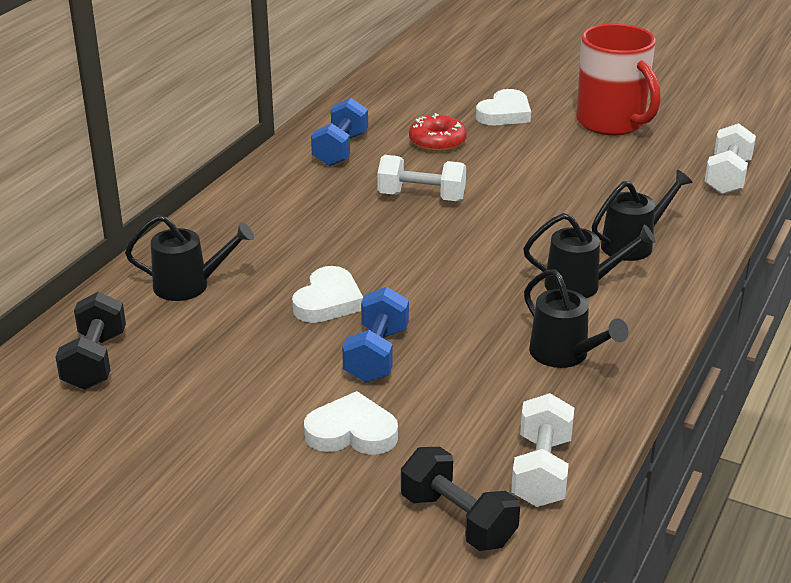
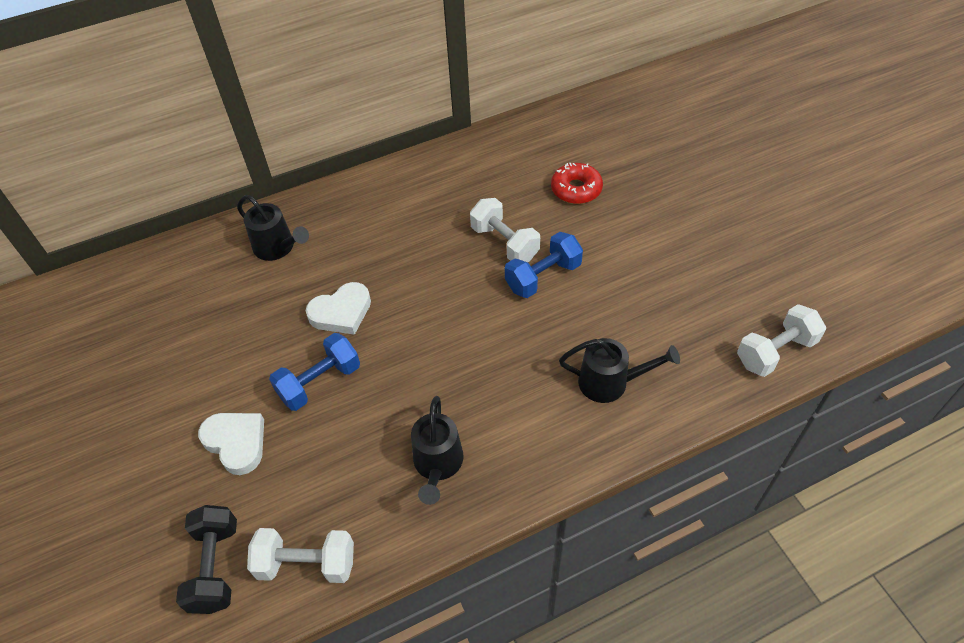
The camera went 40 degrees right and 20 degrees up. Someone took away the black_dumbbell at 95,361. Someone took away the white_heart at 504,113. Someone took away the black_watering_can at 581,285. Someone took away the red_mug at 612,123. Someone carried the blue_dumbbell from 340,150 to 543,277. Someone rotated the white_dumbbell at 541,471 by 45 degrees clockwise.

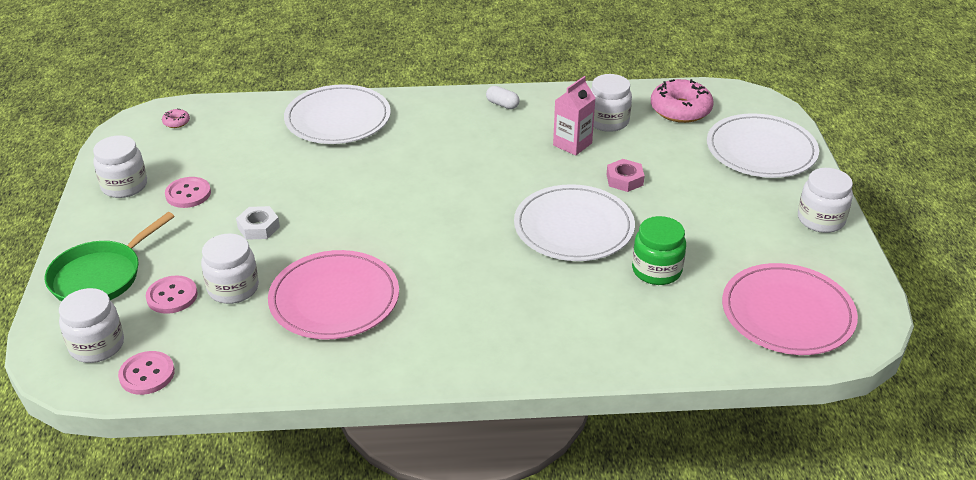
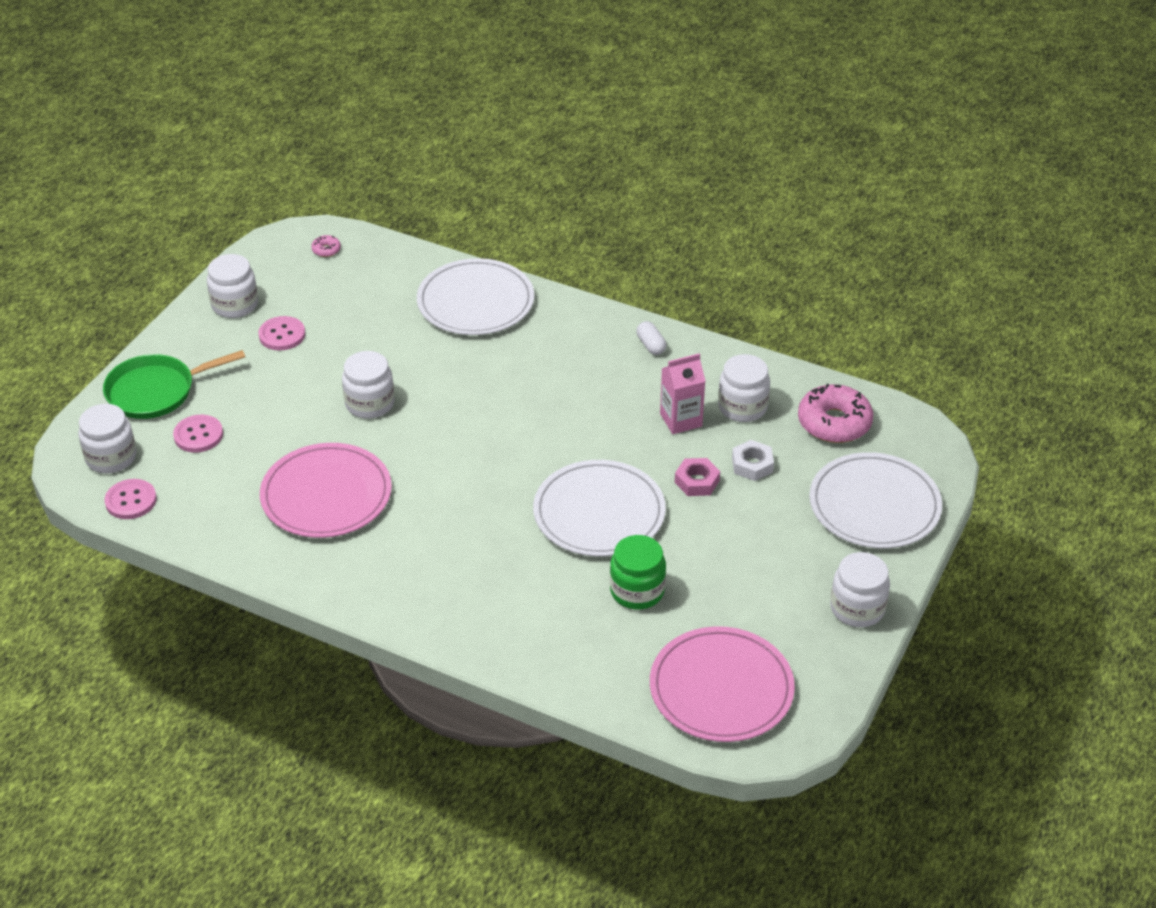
The camera went 30 degrees right and 5 degrees up. Someone carried the white_jar from 233,288 to 370,403. Someone carried the white_nut from 258,227 to 752,465.

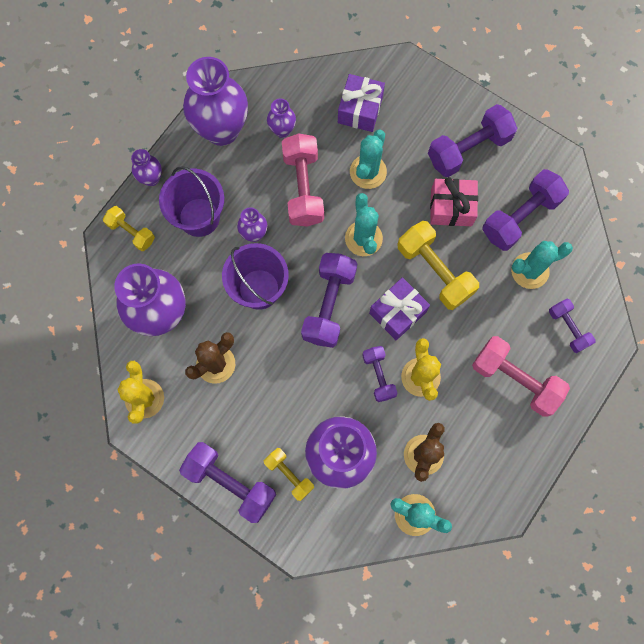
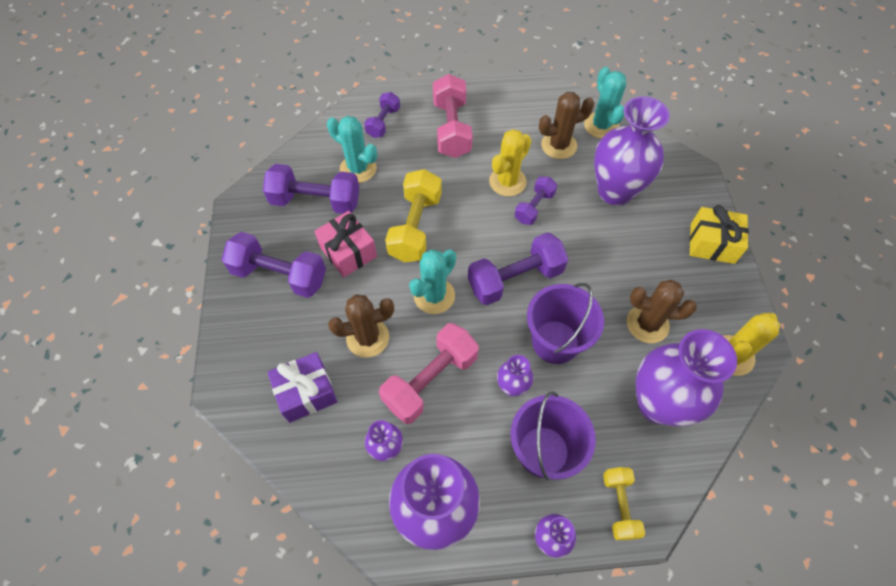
The camera went 130 degrees left and 15 degrees down. Someone took away the yellow_dumbbell at 289,474. Someone took away the purple_gift at 397,312. Someone swapped the purple_dumbbell at 230,483 for the yellow_gift at 712,243. Someone repainted the turquoise_cactus at 368,172, which became the brown_cactus at 367,338.

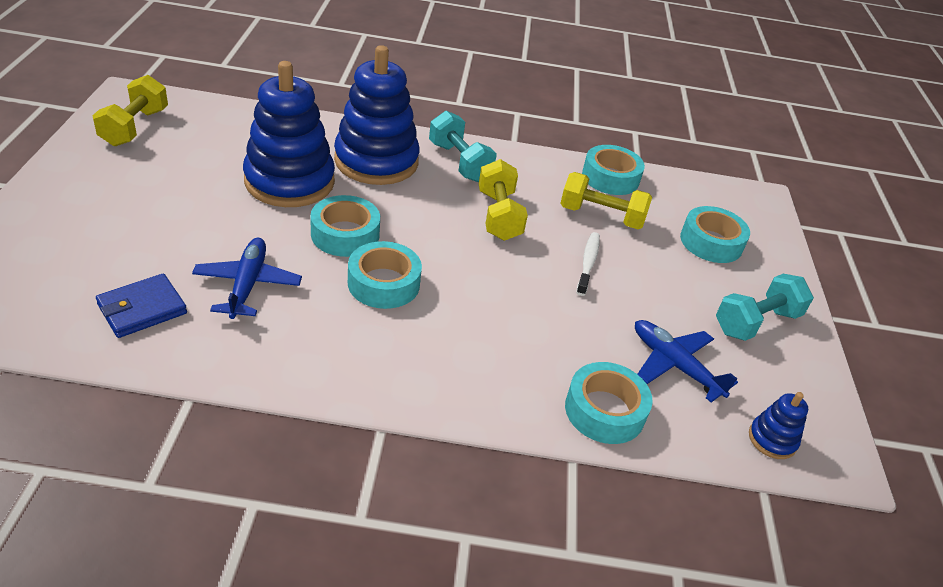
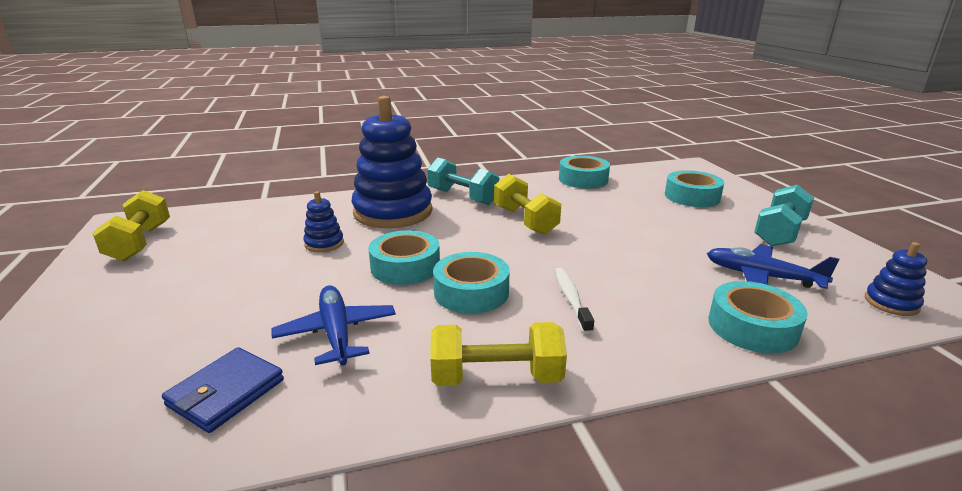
The camera went 15 degrees left and 15 degrees down. Someone carried the yellow_dumbbell from 601,216 to 496,377. Someone carried the white_toothbrush from 588,263 to 571,299. Someone scaled the blue_stacking_toy at 289,181 by 0.43.

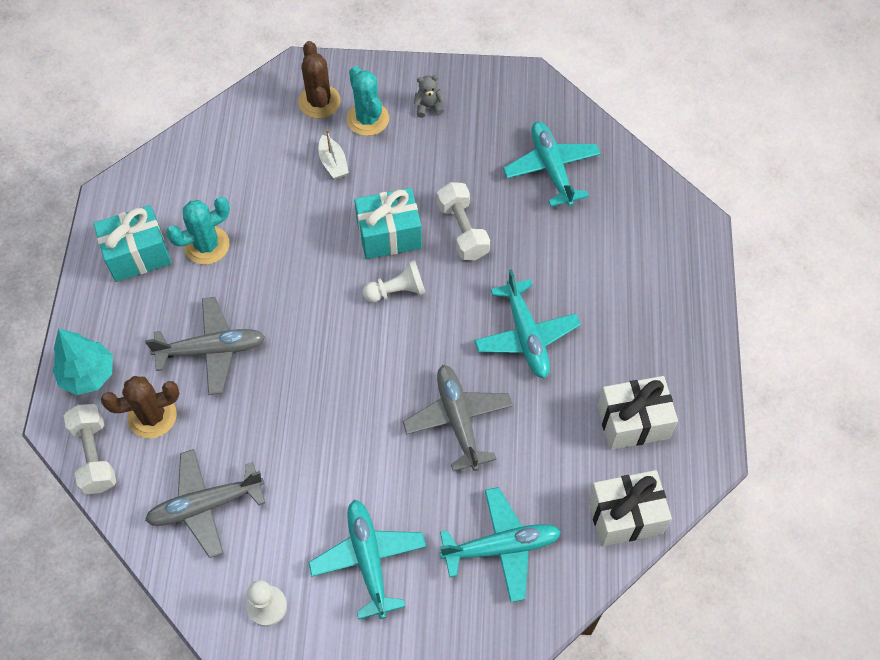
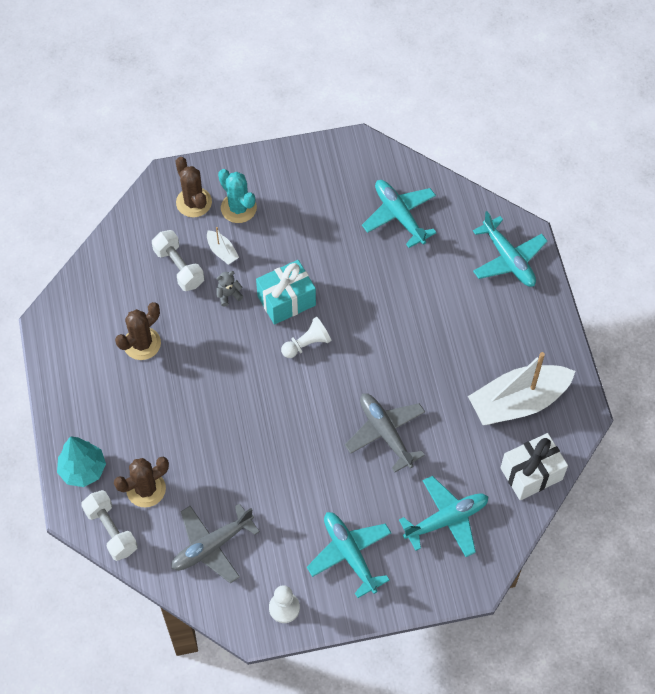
The camera went 15 degrees left and 0 degrees up. Someone took away the turquoise_gift at 138,254. Someone took away the grey_plane at 212,350. Someone carried the grey_teddy_bear from 428,107 to 228,295. Someone carried the white_dumbbell from 462,230 to 179,267. Someone carried the turquoise_plane from 526,336 to 508,259. Someone swapped the white_gift at 633,422 for the white_boat at 518,402. Someone repainted the turquoise_cactus at 207,245, which became the brown_cactus at 142,343.

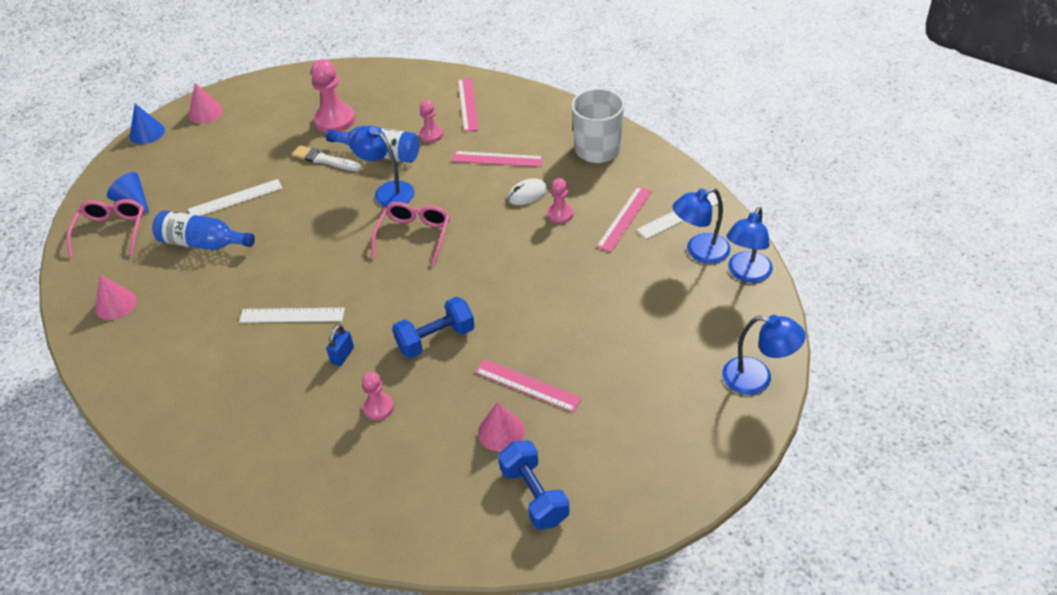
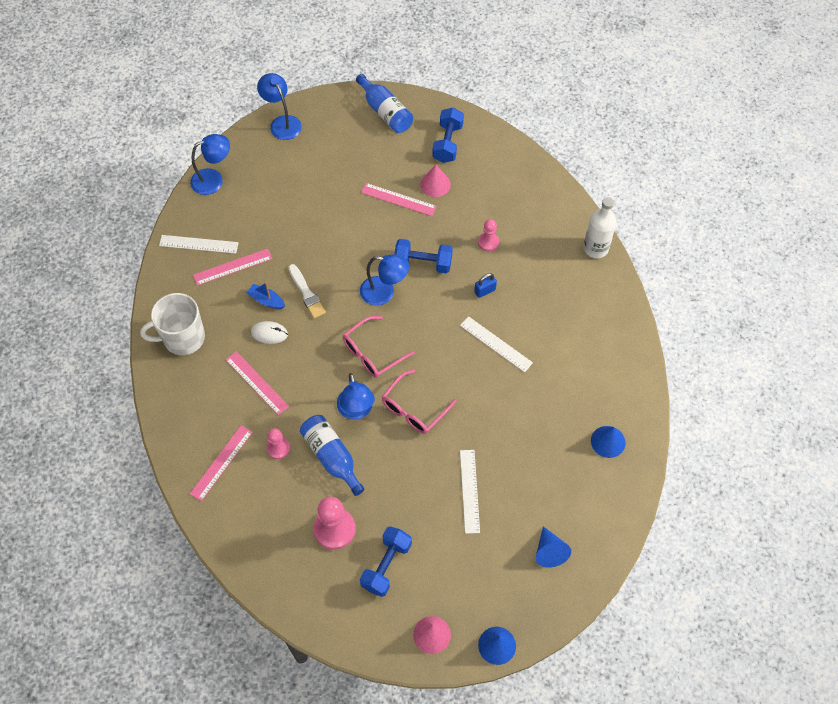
The camera went 145 degrees left and 15 degrees up. Someone put down the blue_dumbbell at 386,565. Someone put down the white_bottle at 595,248. Someone carried the pink_glasses from 112,231 to 414,409. Someone carried the blue_bottle from 203,243 to 385,112. Someone carried the white_brush from 324,160 to 306,293. Someone carried the blue_lamp from 699,252 to 384,292. Someone swapped the pink_pawn at 560,214 for the blue_boat at 266,300. Someone repainted the pink_cone at 116,304, which became the blue_cone at 608,441. Someone rotated the white_ruler at 235,199 by 75 degrees clockwise. Someone rotated the pink_ruler at 527,385 by 45 degrees counterclockwise.

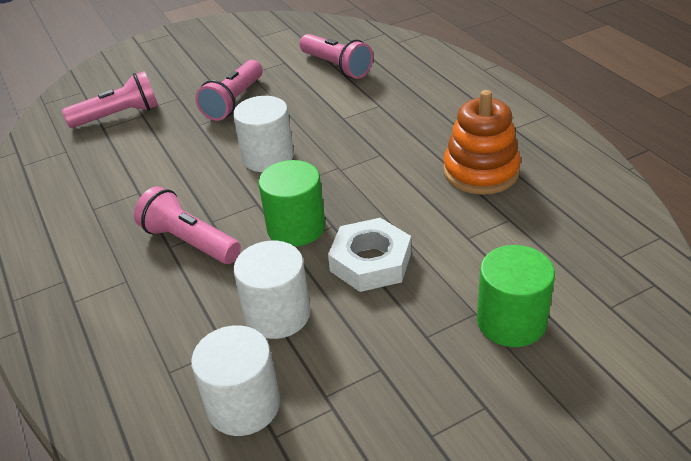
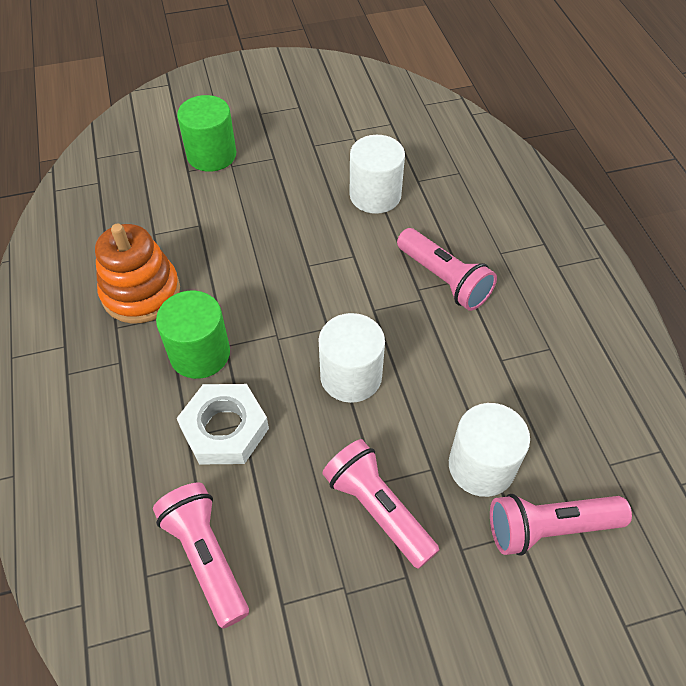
The camera went 170 degrees left and 15 degrees up. Someone carried the white_cylinder from 243,405 to 481,466. Someone carried the green_cylinder from 296,227 to 200,353. Someone carried the white_nut from 371,262 to 224,429. Someone rotated the pink_flashlight at 234,101 by 75 degrees counterclockwise.

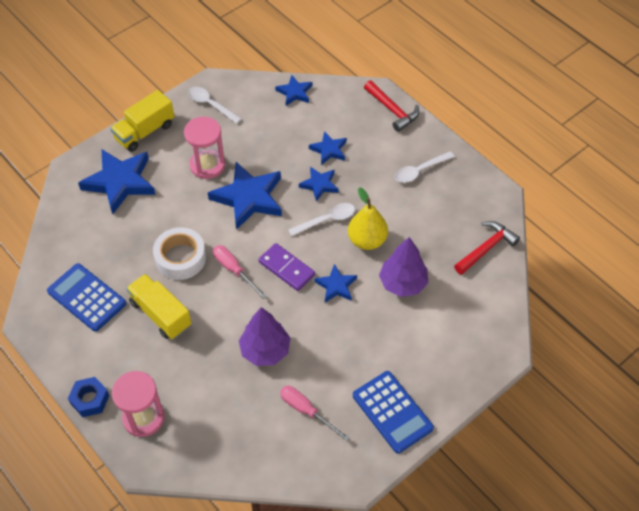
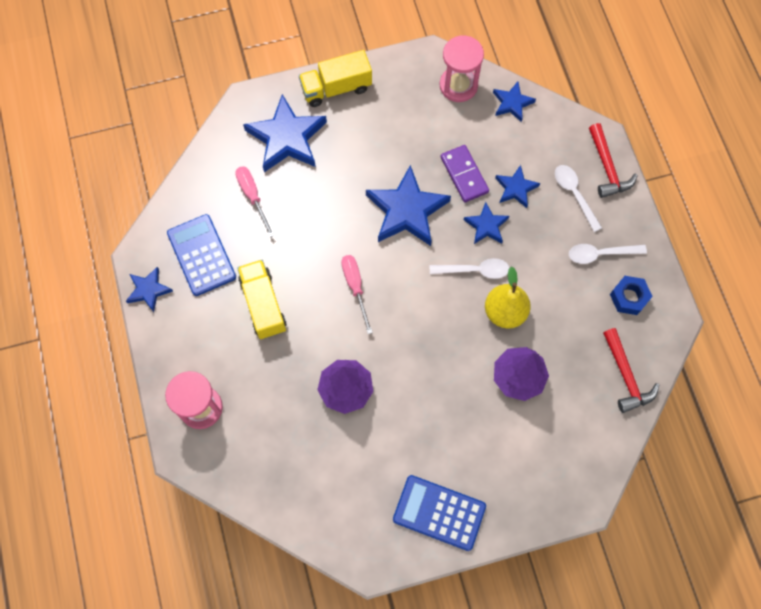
The camera went 25 degrees right and 15 degrees up. Someone took away the white_tape at 180,258. Someone carried the blue_nut from 90,400 to 629,297. Someone carried the pink_hourglass from 207,165 to 458,85. Someone carried the white_spoon from 210,104 to 574,194. Someone carried the purple_domino from 286,268 to 464,175. Someone carried the pink_screwdriver from 306,411 to 253,196. Someone carried the blue_star from 336,286 to 148,290. Someone rotated the blue_calculator at 392,412 by 120 degrees clockwise. Someone rotated the red_hammer at 486,248 by 90 degrees clockwise.

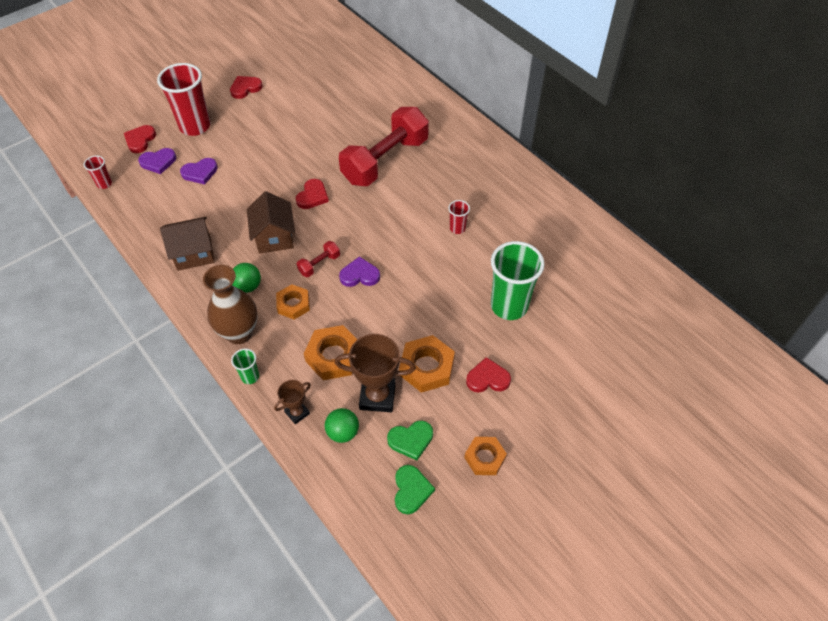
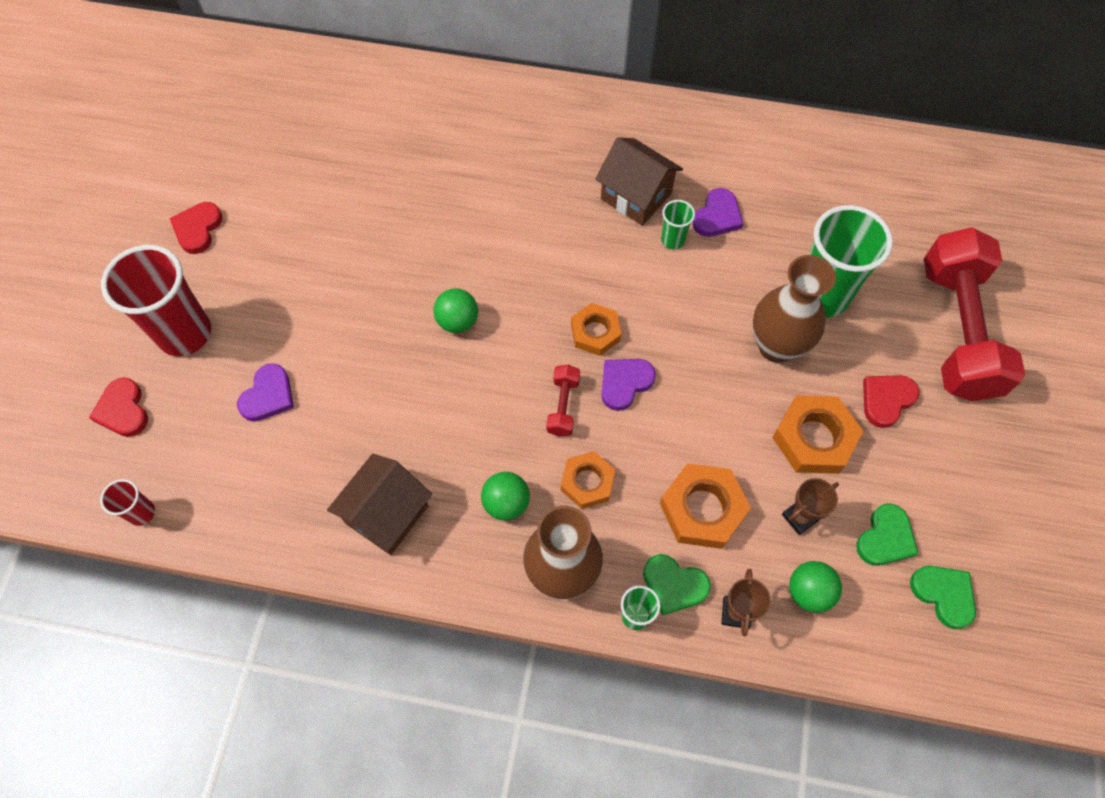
The camera went 40 degrees left and 10 degrees up. Someone put down the green_heart at 674,585. Someone put down the brown_vase at 776,346. Someone carried the purple_heart from 158,162 to 717,216. Someone carried the brown_house from 274,237 to 636,196. Someone carried the red_dumbbell from 385,161 to 957,330. Someone carried the orange_nut from 485,458 to 595,332. Someone swapped the red_heart at 312,196 for the green_ball at 457,321. Someone repainted the red_cup at 457,228, which became the green_cup at 672,240. Someone scaled the brown_trophy at 377,396 by 0.55.

